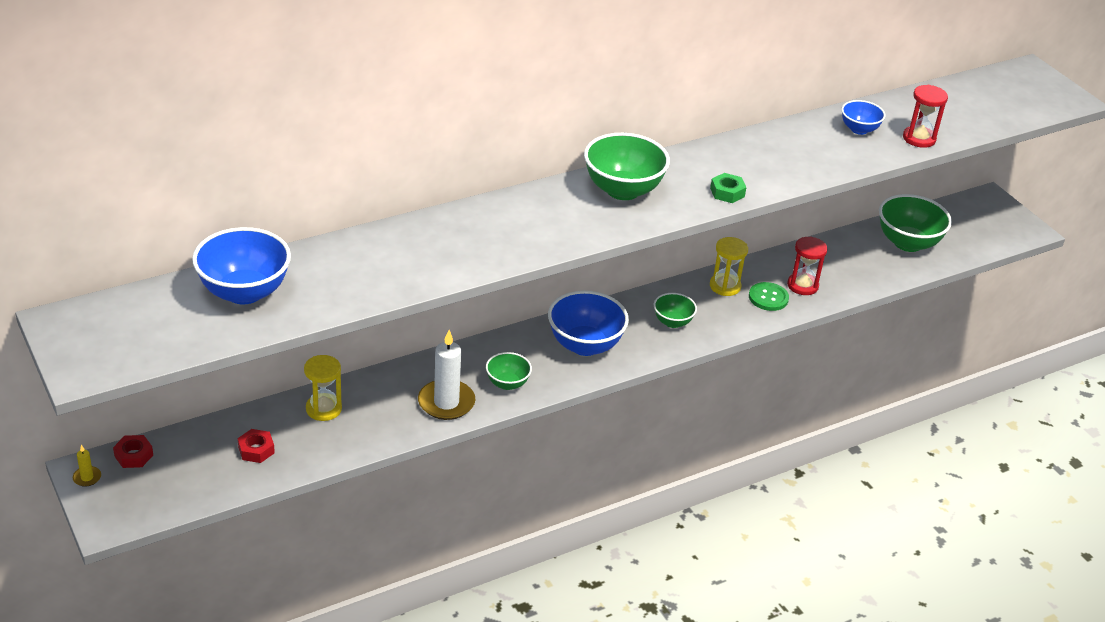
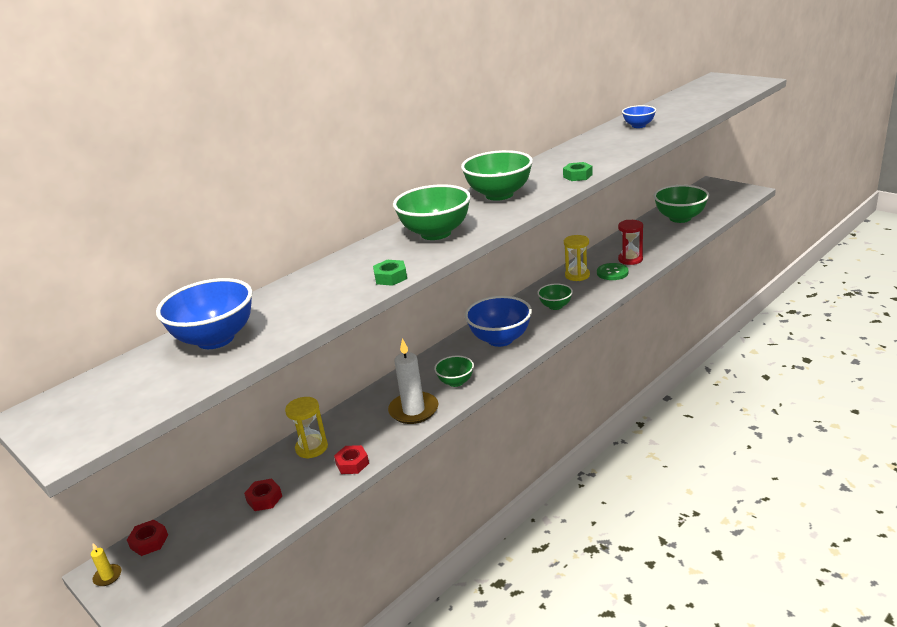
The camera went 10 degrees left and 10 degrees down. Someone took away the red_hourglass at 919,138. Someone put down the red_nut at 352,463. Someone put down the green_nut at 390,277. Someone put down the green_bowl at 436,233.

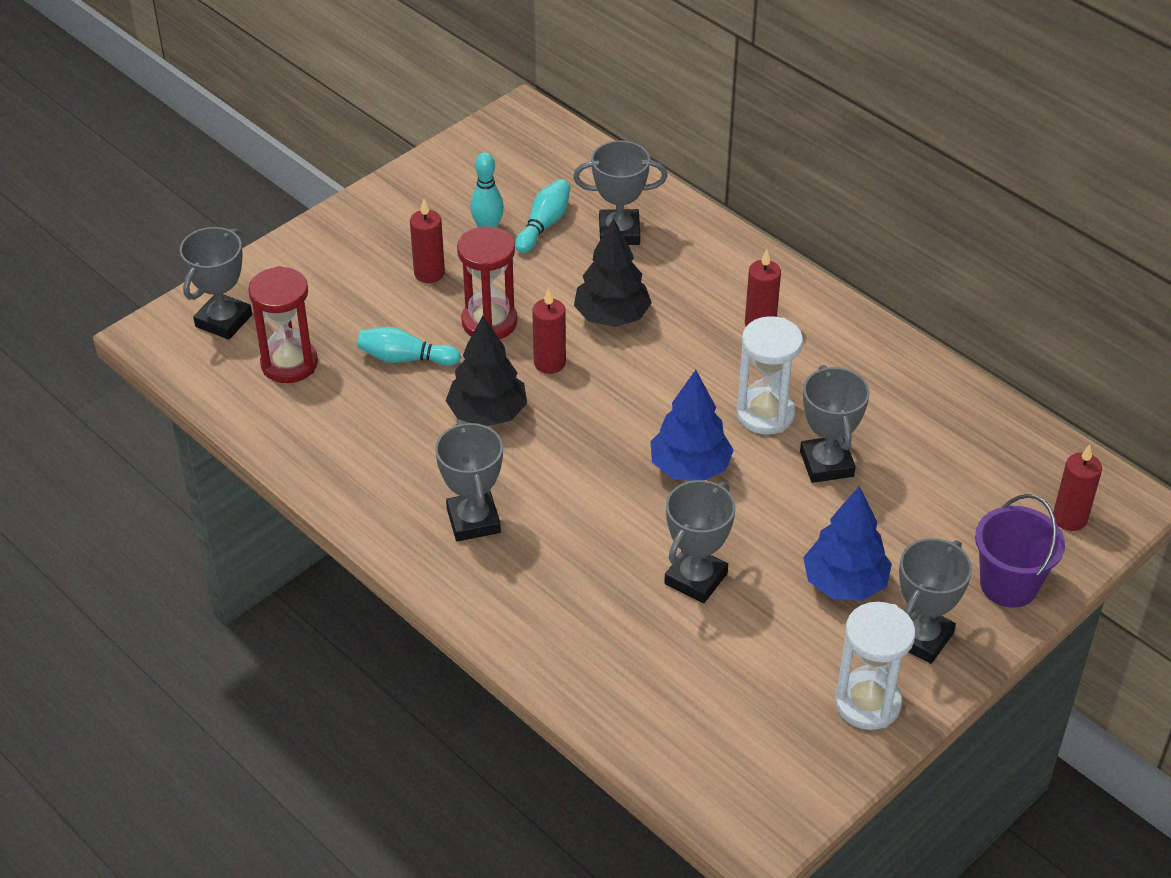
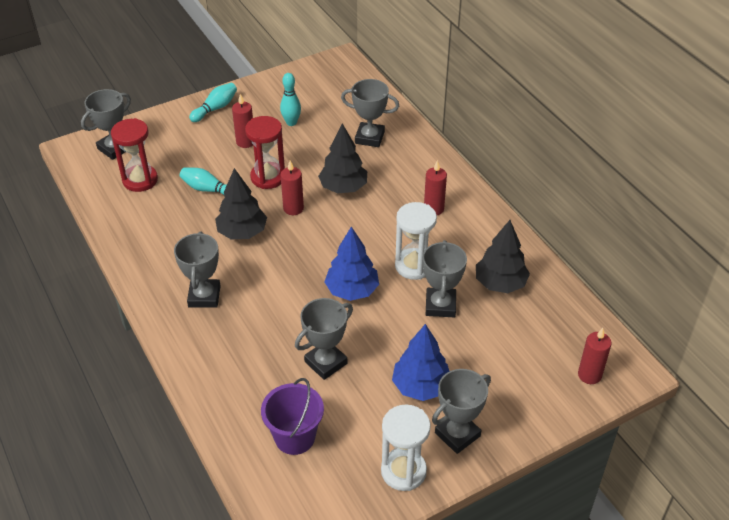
The camera went 15 degrees right and 0 degrees up. Someone put down the black_tree at 500,283. Someone carried the turquoise_bowling_pin from 544,225 to 215,108. Someone carried the purple_bucket from 1009,585 to 295,437.

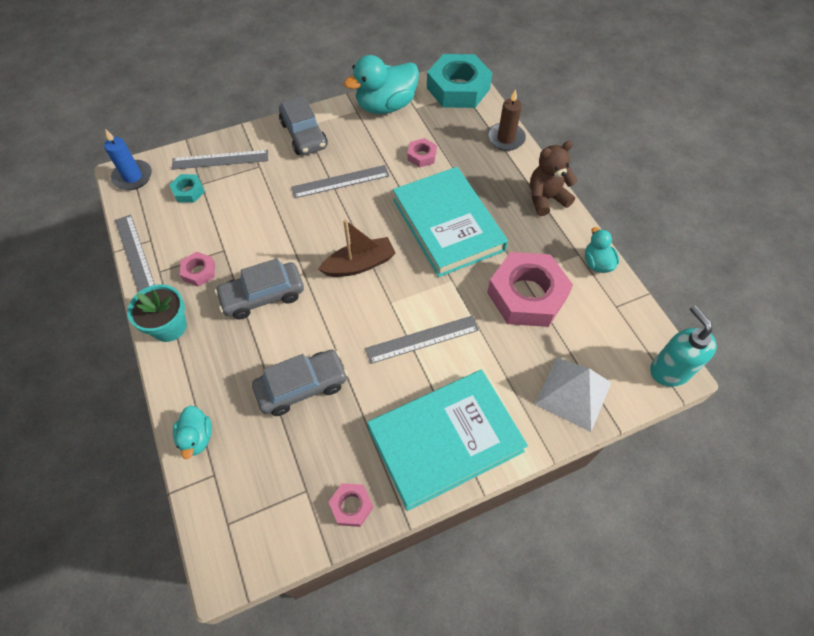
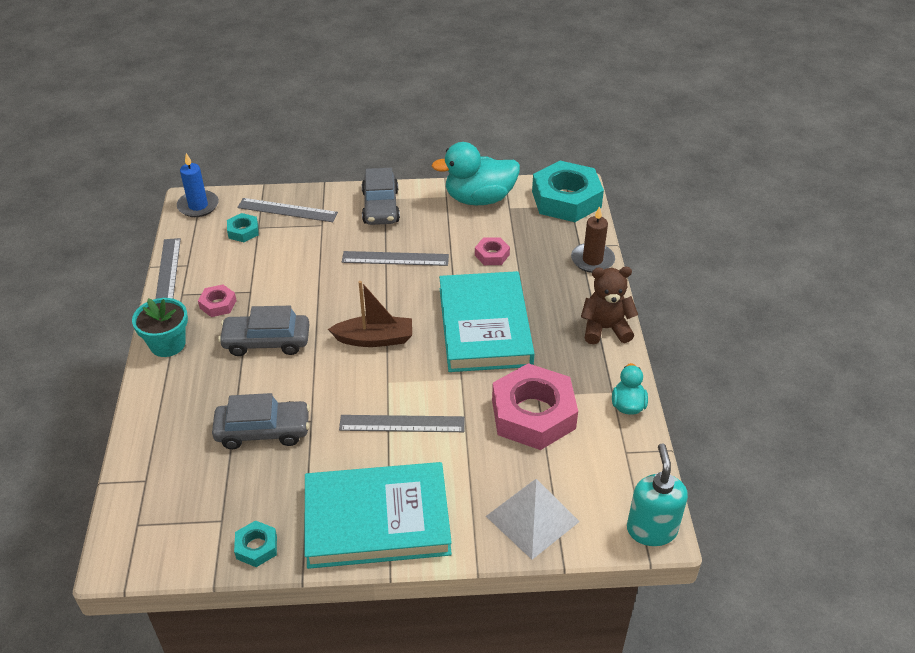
The camera went 20 degrees right and 15 degrees down. Someone took away the turquoise_duck at 197,437. Someone repainted the pink_nut at 351,506, which became the turquoise_nut at 256,547.

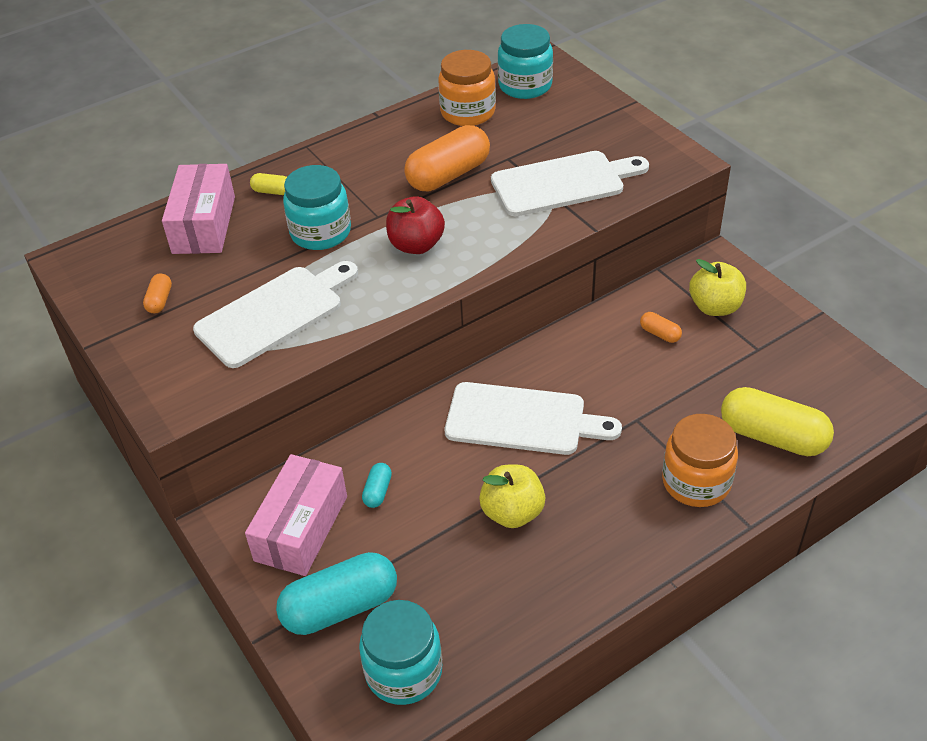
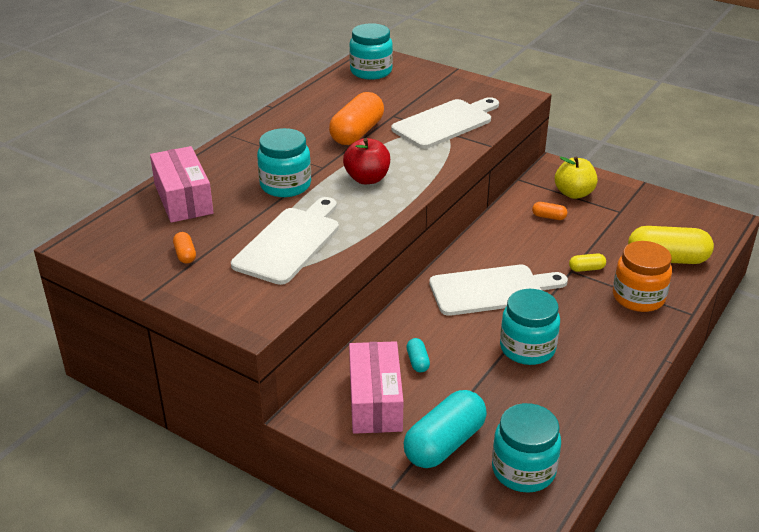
The camera went 25 degrees left and 10 degrees down. Someone took away the orange_jar at 468,112. Someone carried the yellow_capsule from 272,191 to 586,269. Someone swapped the yellow_apple at 512,512 for the turquoise_jar at 527,348.

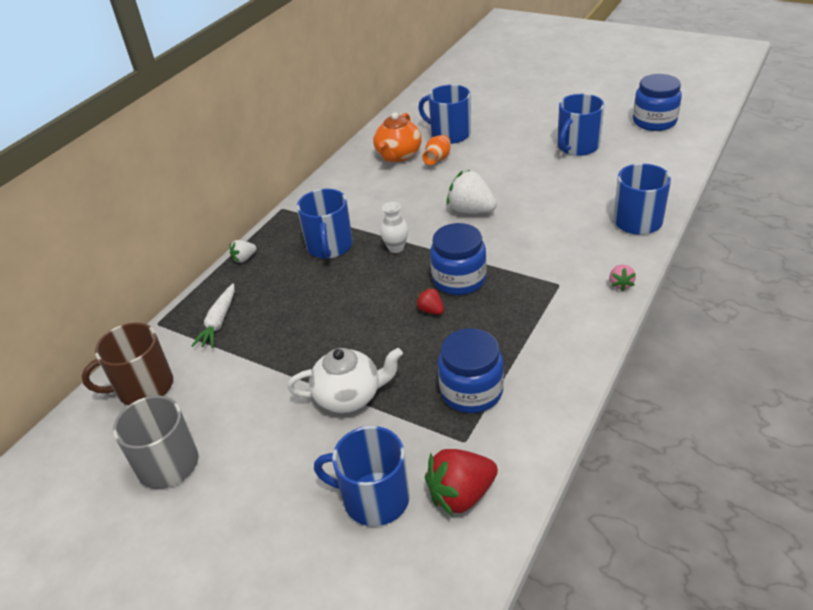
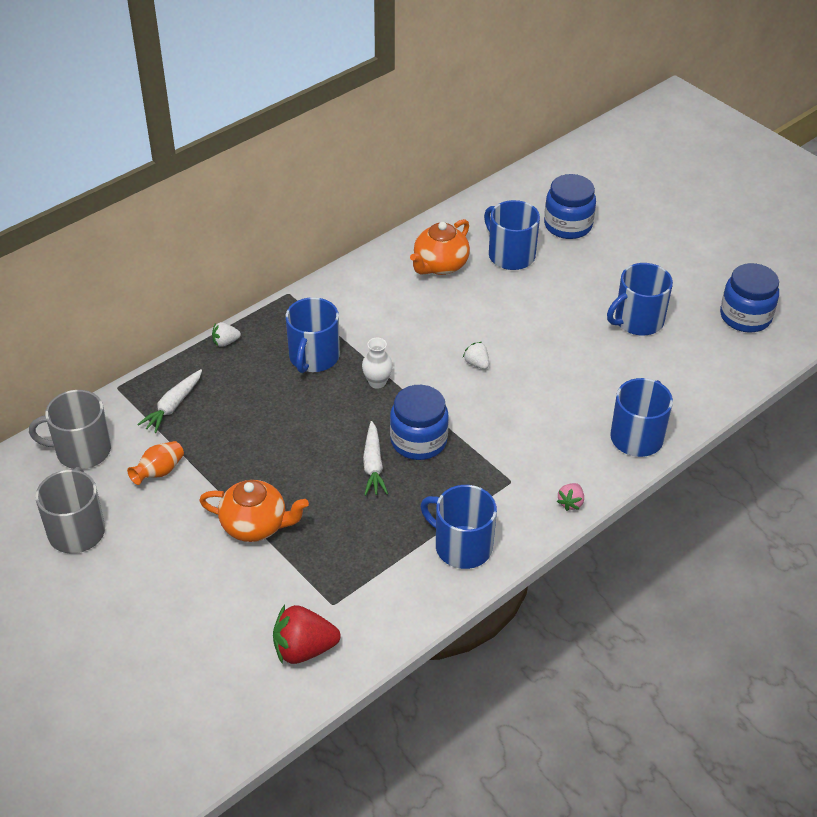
The camera went 15 degrees right and 5 degrees up. Someone carried the blue_mug from 374,498 to 461,546. Someone carried the orange_vase from 438,159 to 159,472. Someone carried the blue_jar from 471,391 to 568,225. Someone swapped the red_strawberry at 431,310 for the white_carrot at 373,465. Someone repainted the brown_mug at 143,387, which became the grey_mug at 81,450. Someone repainted the white_teapot at 349,396, which became the orange_teapot at 255,525. Someone scaled the white_strawberry at 471,210 by 0.52.

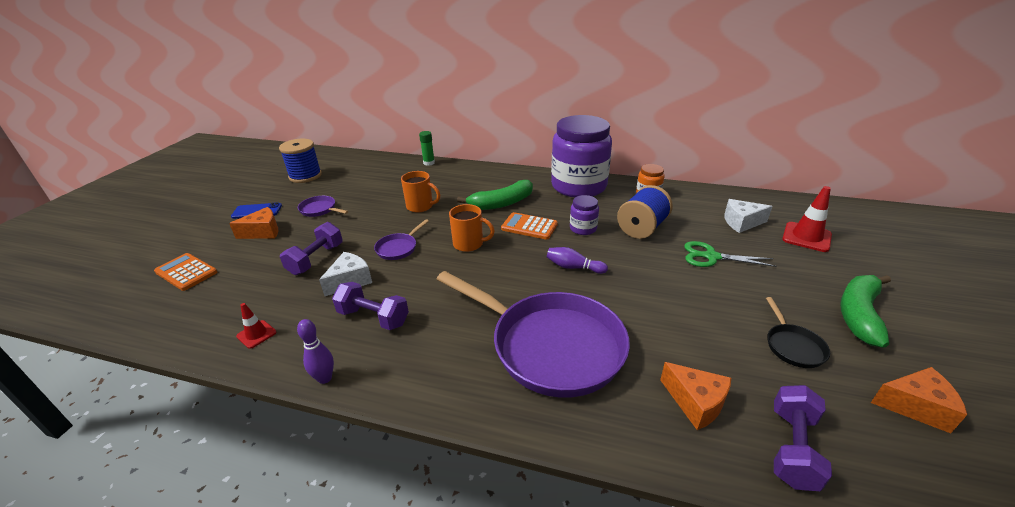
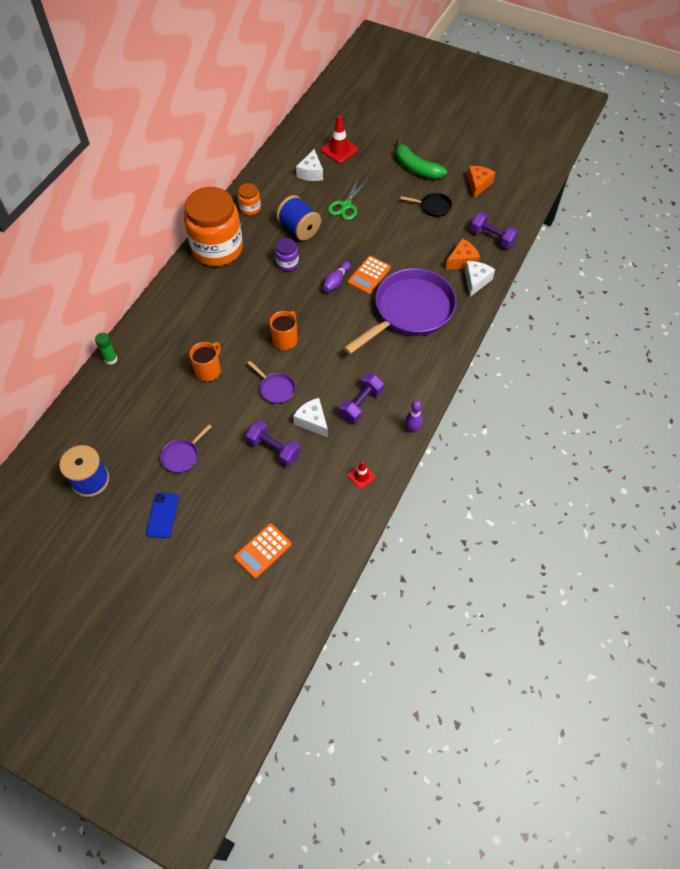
The camera went 80 degrees left and 25 degrees up. Someone took away the orange_cheese at 263,232. Someone took away the green_banana at 501,203. Someone put down the white_cheese at 476,281. Someone carried the orange_calculator from 529,226 to 369,275. Someone repainted the purple_jar at 578,186, which became the orange_jar at 217,248.

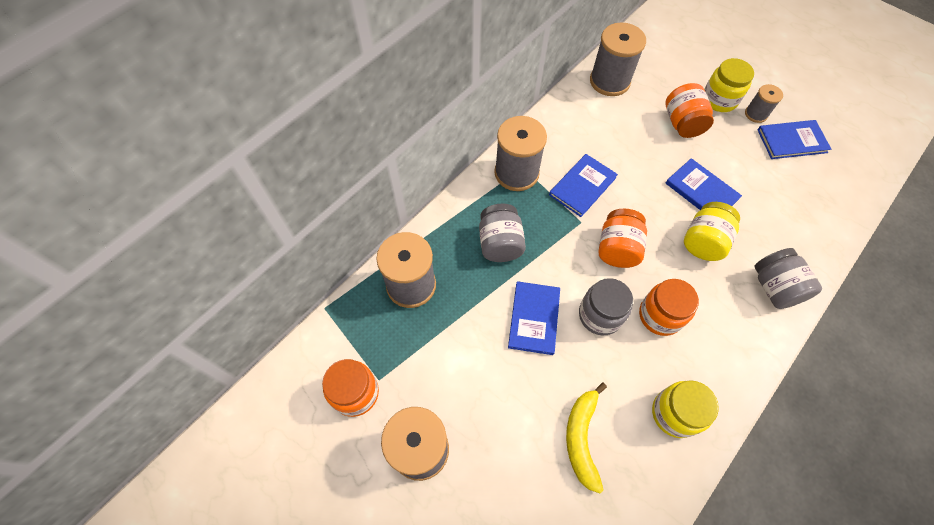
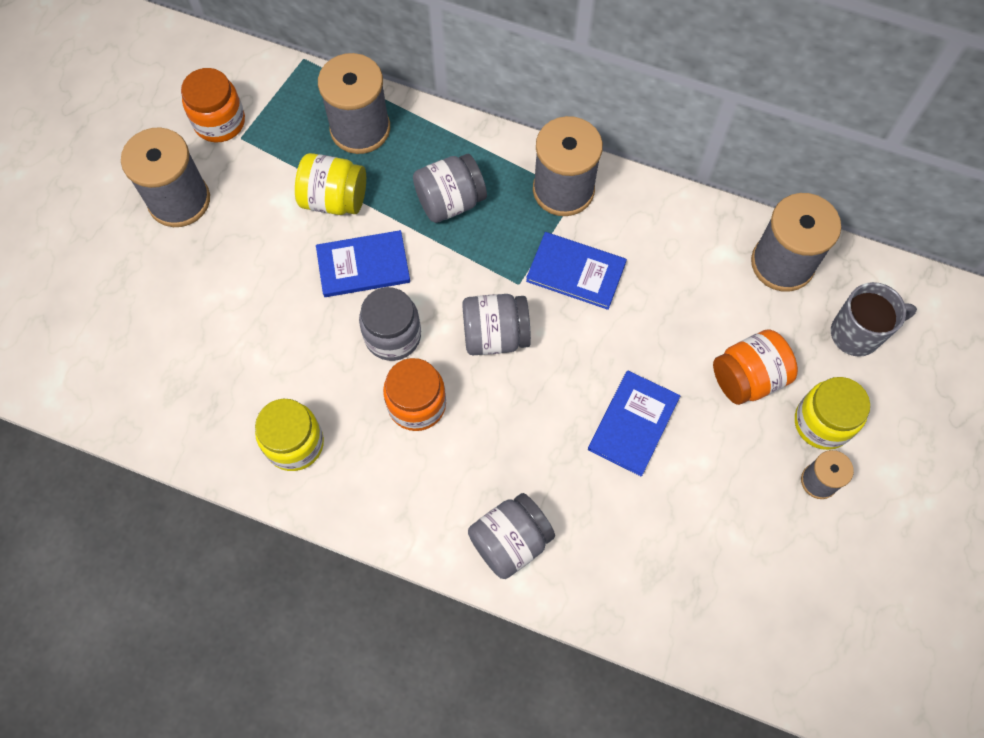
The camera went 70 degrees right and 5 degrees up. Someone took away the yellow_banana at 582,438. Someone took away the blue_book at 791,141. Someone put down the grey_mug at 857,334. Someone carried the yellow_jar from 703,241 to 334,199. Someone repainted the orange_jar at 617,248, which became the grey_jar at 495,335.

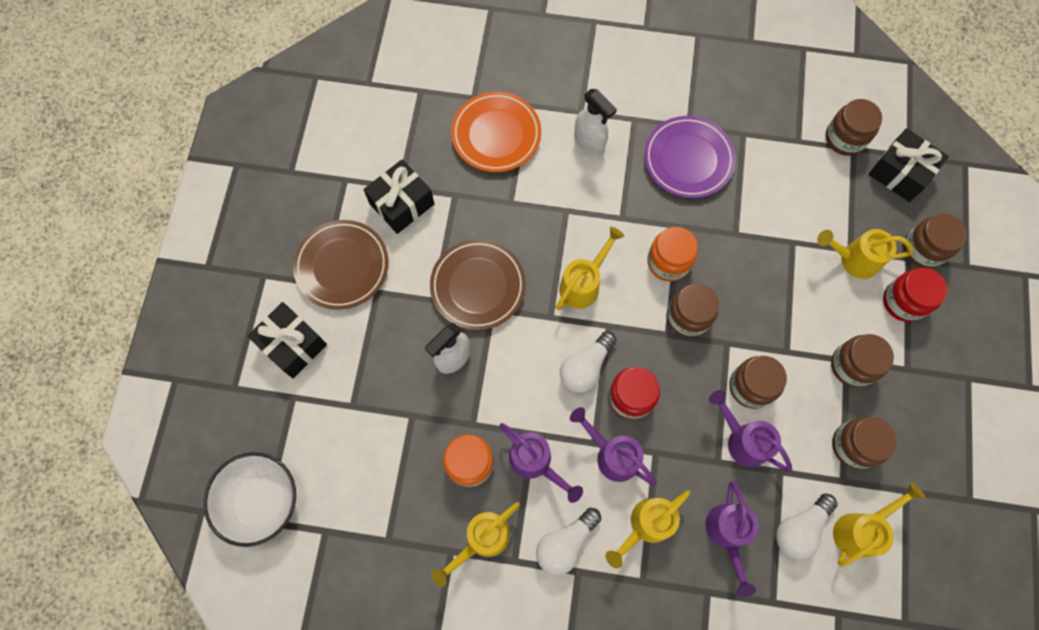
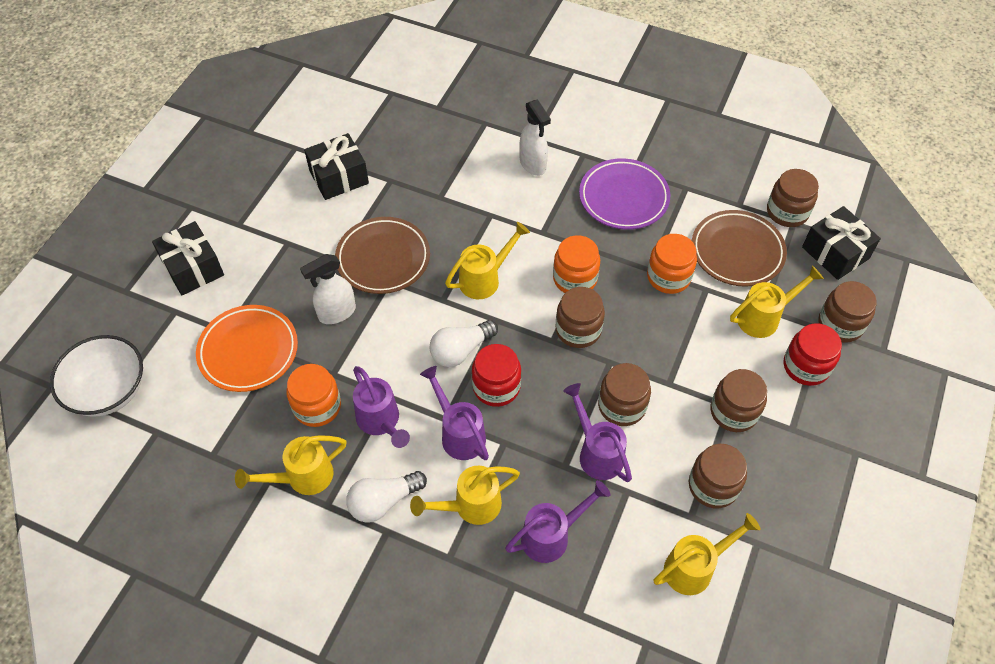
The camera went 15 degrees right and 15 degrees down. Someone took away the white_light_bulb at 800,528. Someone put down the orange_jar at 668,277. Someone carried the brown_plate from 342,266 to 737,251. Someone carried the orange_plate from 496,135 to 248,351. Someone rotated the purple_watering_can at 727,534 by 135 degrees counterclockwise. Someone rotated the yellow_watering_can at 853,259 by 135 degrees clockwise.

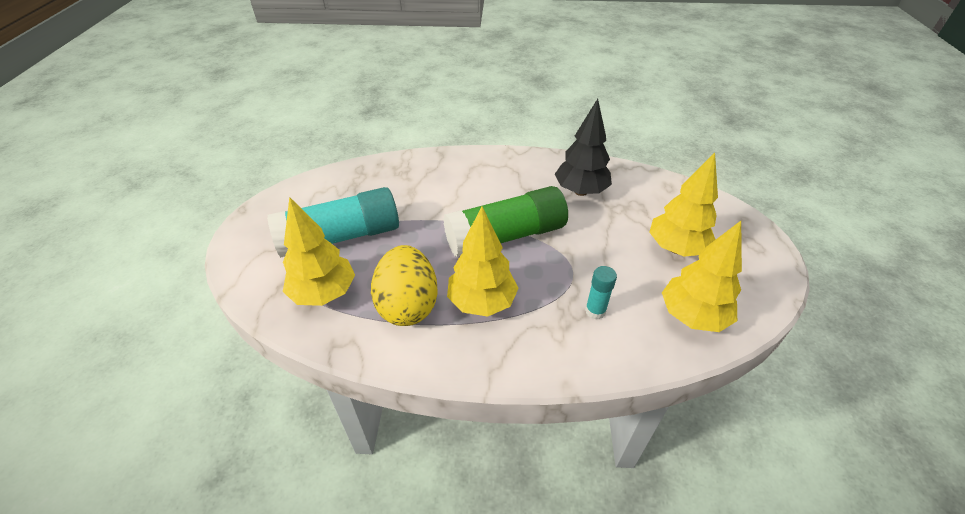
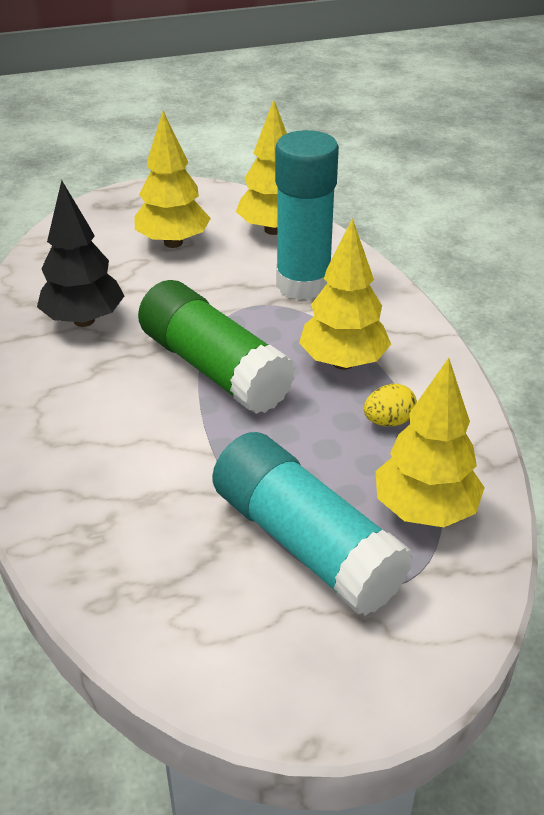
The camera went 110 degrees left and 5 degrees down. Someone scaled the yellow_egg at 408,305 by 0.48. Someone scaled the turquoise_glue_stick at 595,311 by 2.34.

